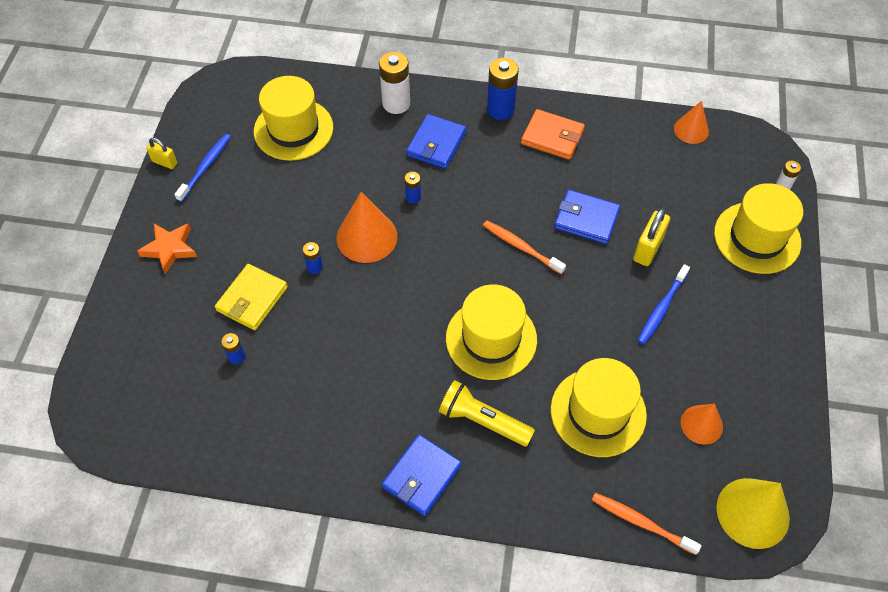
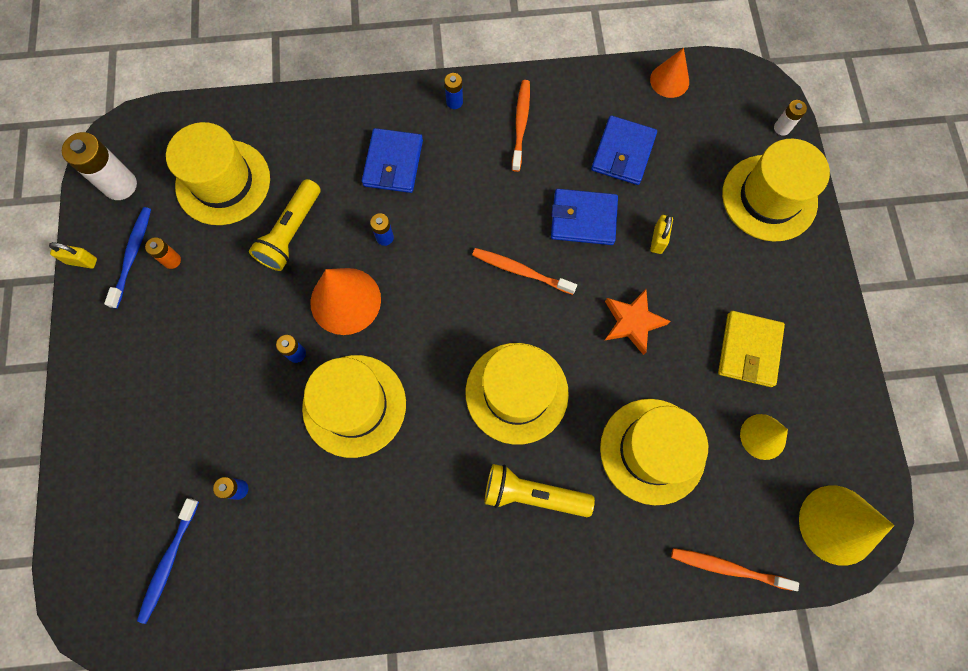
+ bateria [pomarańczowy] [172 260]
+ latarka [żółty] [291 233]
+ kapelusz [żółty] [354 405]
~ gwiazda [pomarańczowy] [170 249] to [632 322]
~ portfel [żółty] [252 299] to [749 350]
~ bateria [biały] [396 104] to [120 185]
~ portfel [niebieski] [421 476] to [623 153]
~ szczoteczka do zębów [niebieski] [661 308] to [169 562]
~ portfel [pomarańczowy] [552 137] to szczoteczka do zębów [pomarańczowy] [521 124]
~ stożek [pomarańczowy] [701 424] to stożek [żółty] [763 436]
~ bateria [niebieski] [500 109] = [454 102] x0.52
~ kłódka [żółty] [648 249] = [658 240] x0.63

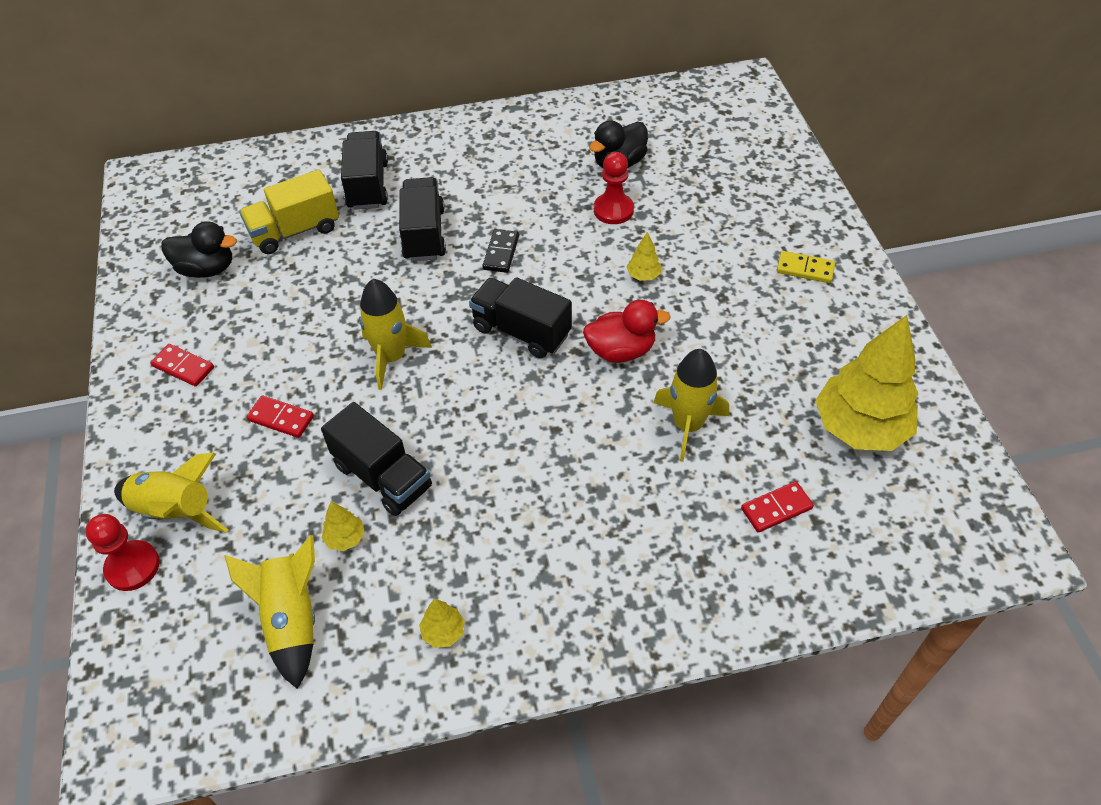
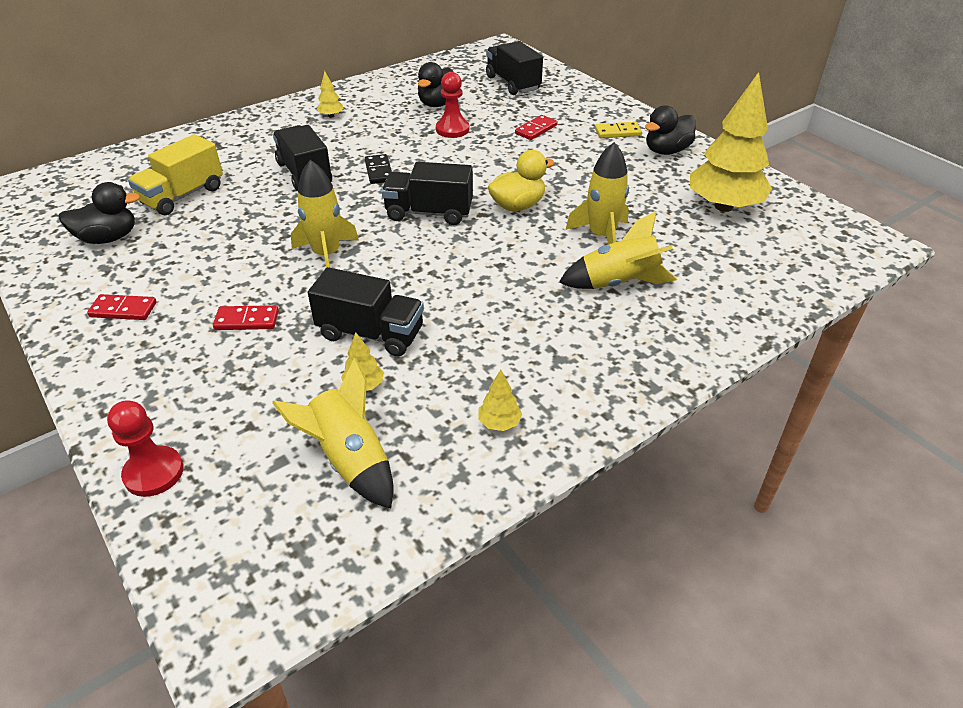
+ kaczka [czarny] [666 151]
~ rakieta [żółty] [176 511] to [618 283]
~ ciężarówka [czarny] [368 185] to [513 83]
~ drzewko [żółty] [643 275] to [331 116]
~ kostka domina [czerwony] [776 509] to [536 129]
~ kaczka [czerwony] [621 351] to kaczka [żółty] [517 206]

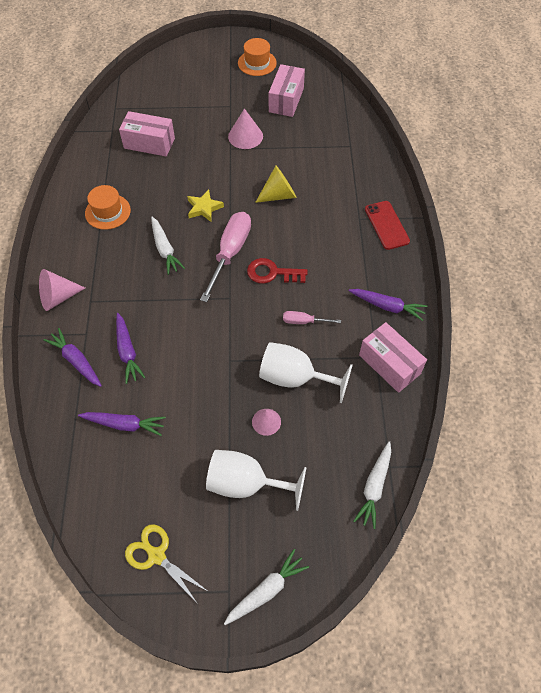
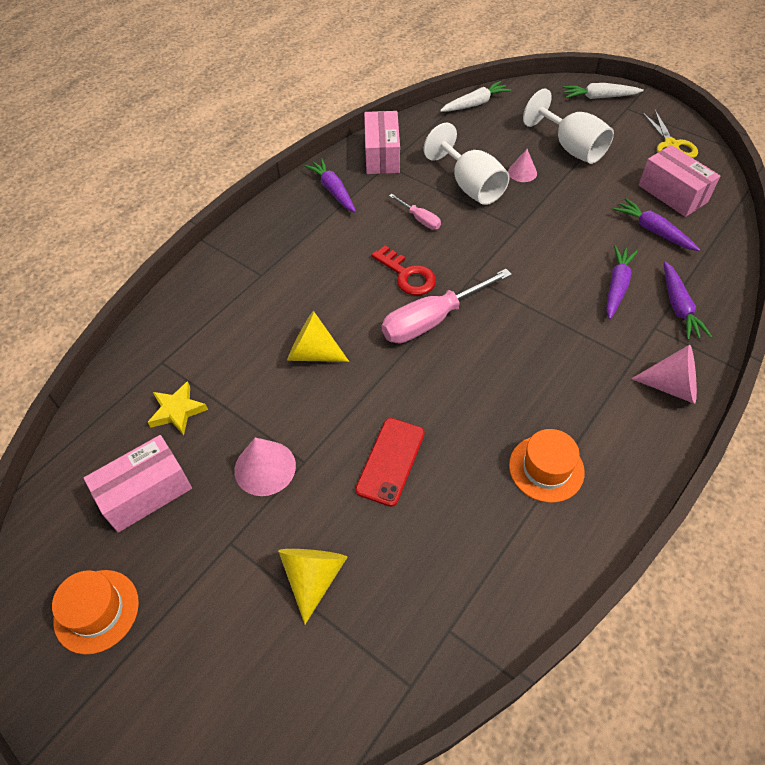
- marchewka [biały] [165 249]
+ stożek [żółty] [313 577]
~ pudełko [różowy] [149 143] to [672 193]
~ gwiazda [żółty] [204 208] to [177 411]
~ telefon [czerwony] [386 225] to [390 461]

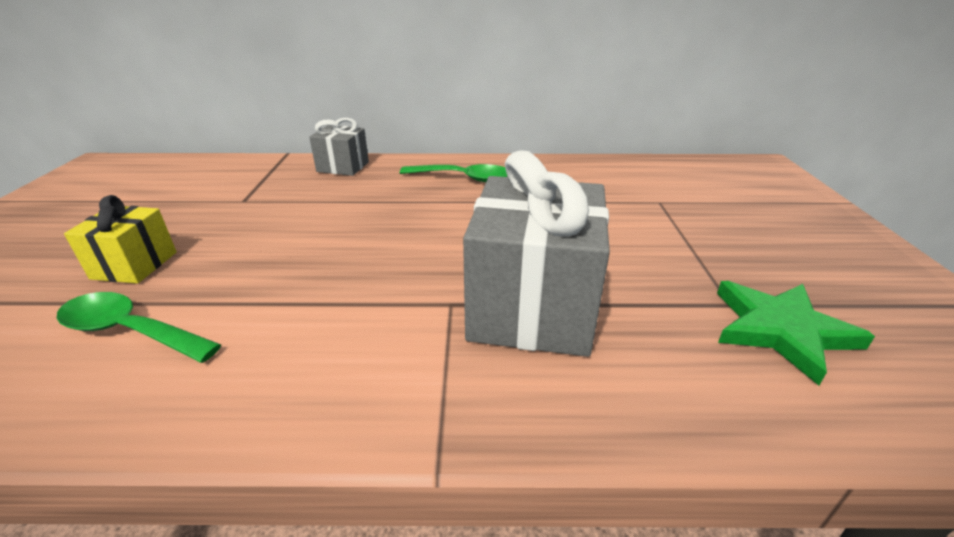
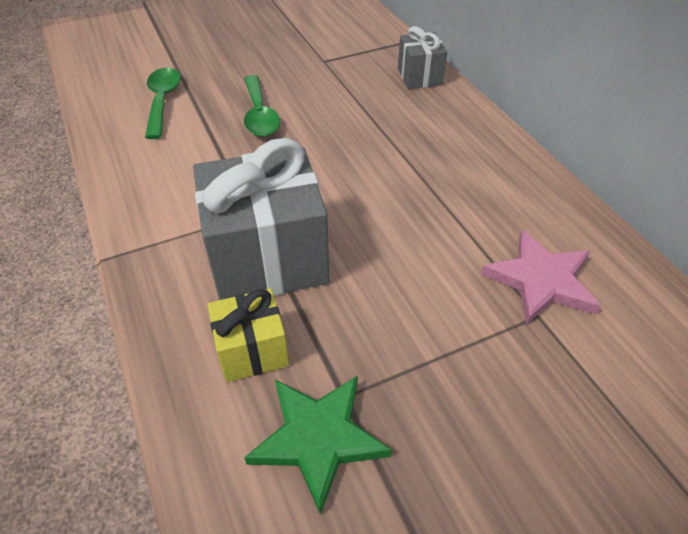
+ gwiazda [różowy] [541 280]
~ prezent [żółty] [134 265] to [252 350]
~ łyżka [zielony] [463 178] to [259 115]

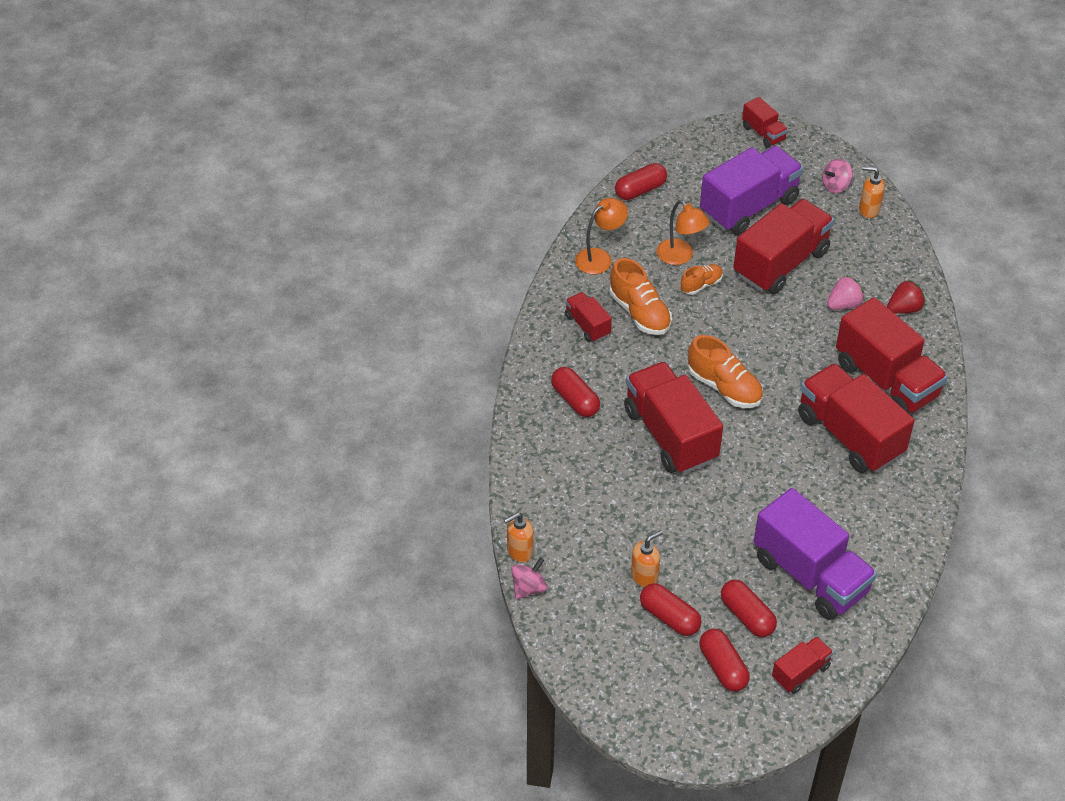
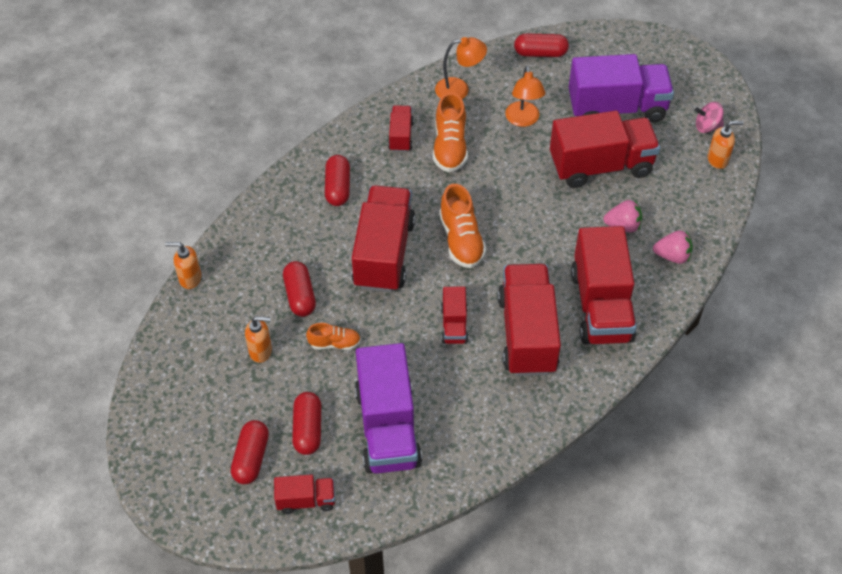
- bączek [różowy] [528 588]
~ kapsułka [czerwony] [669 617] to [300 296]
~ but [pomarańczowy] [701 285] to [334 343]
~ ciężarówka [czerwony] [763 133] to [454 325]
~ truskawka [czerwony] [904 309] to truskawka [różowy] [672 256]
~ dozownik mydła [pomarańczowy] [868 210] = [718 160] 120 degrees clockwise

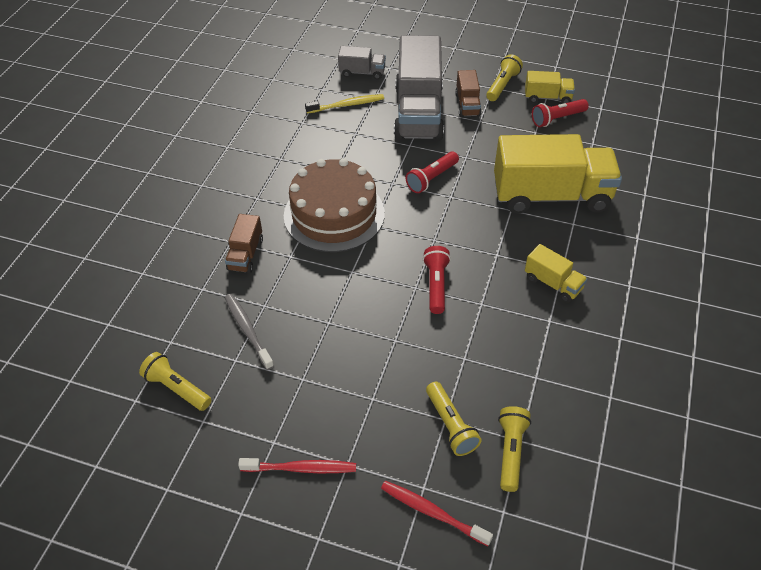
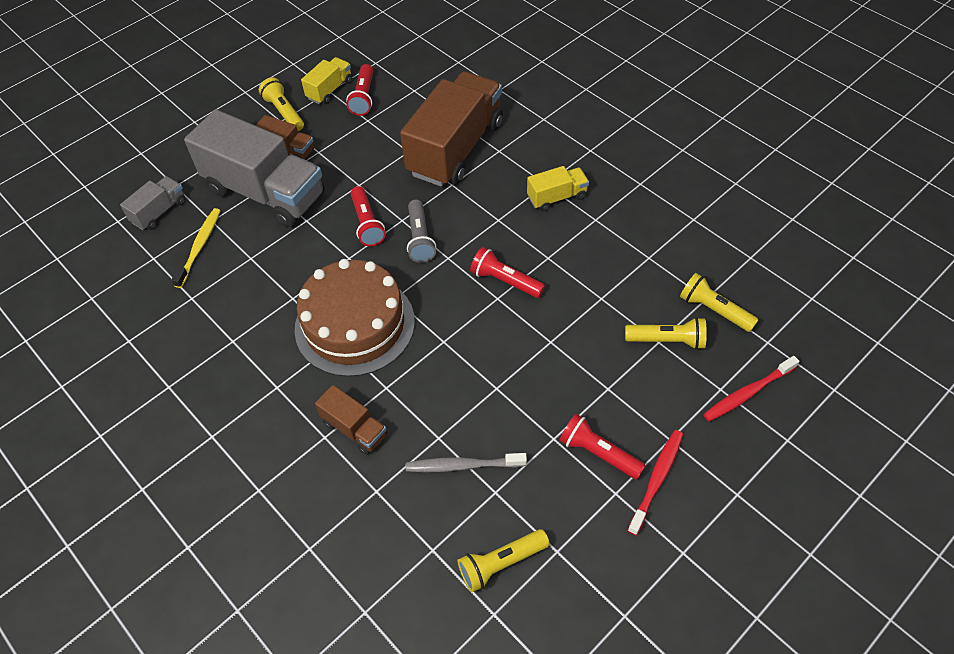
+ latarka [szary] [420 239]
+ latarka [czerwony] [598 453]
~ ciężarówka [żółty] [551 195] to ciężarówka [brązowy] [455 149]

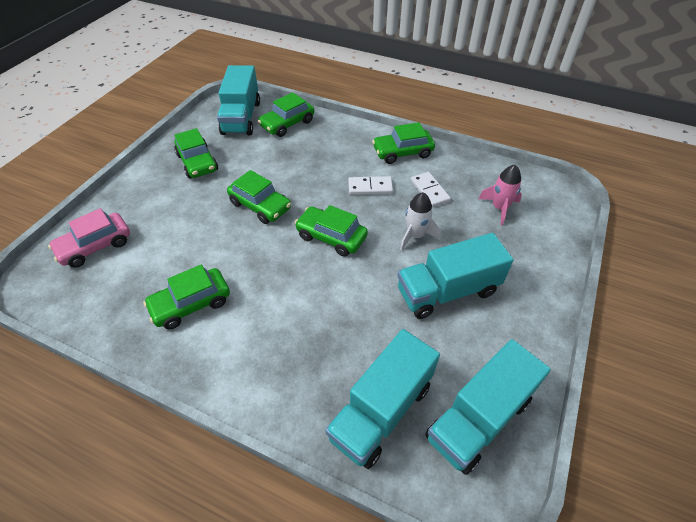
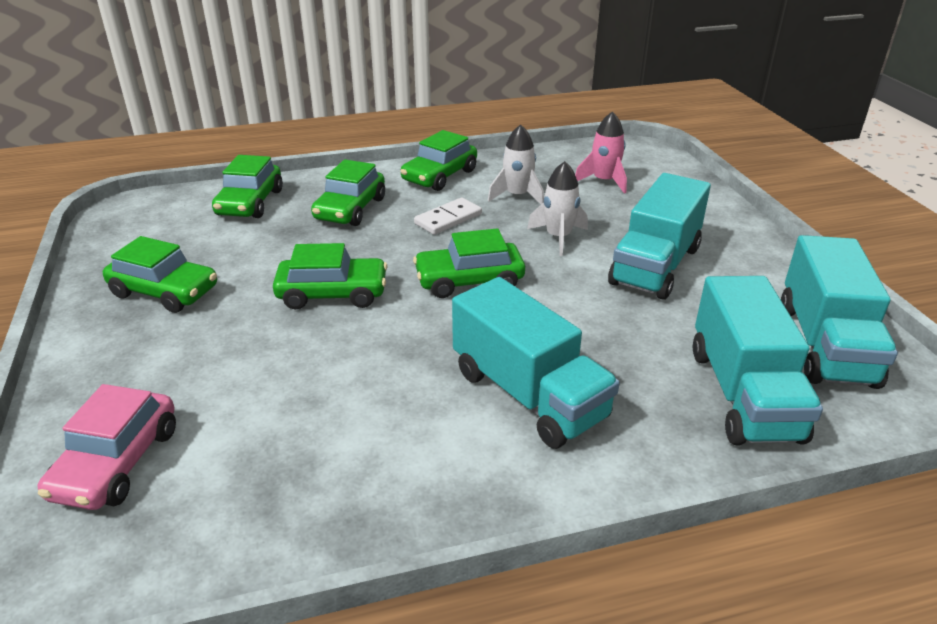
~ samochód [zielony] [191 304] to [350 209]
~ ciężarówka [turkusowy] [241 118] to [528 394]
~ kostka domina [biały] [429 191] to rakieta [biały] [517 196]

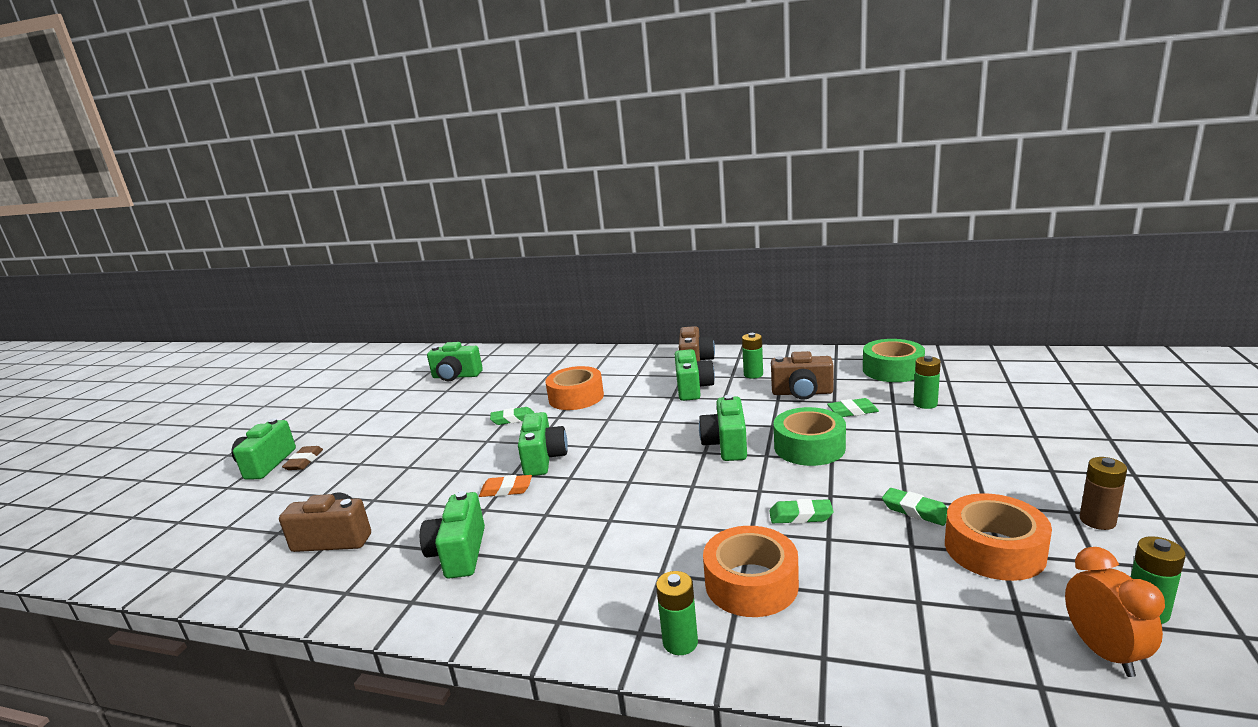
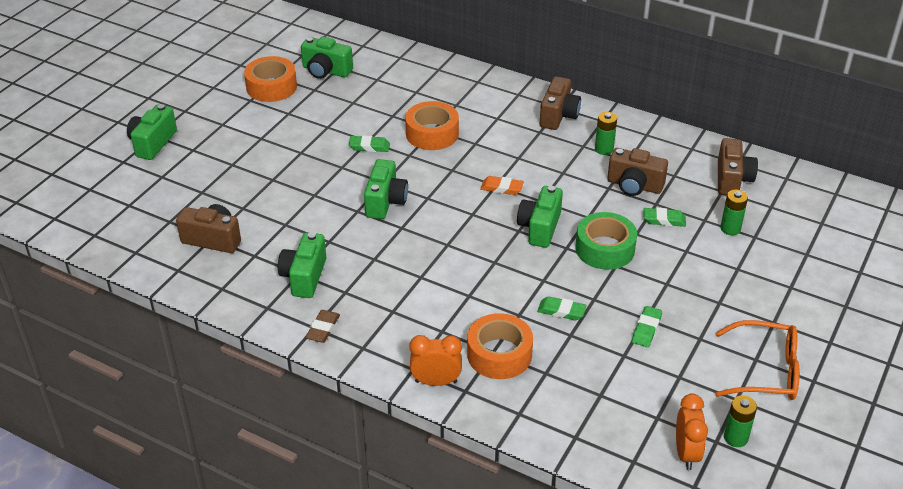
- aparat fotograficzny [zielony] [693 388]
~ gumka do mazania [brązowy] [304 461] to [323 329]
~ gumka do mazania [pomarańczowy] [506 490] to [501 188]
~ taśma klejąca [pomarańczowy] [994 549] to [271 87]
~ bateria [zielony] [680 642] to budzik [pomarańczowy] [436 382]
~ taśma klejąca [zielony] [892 370] to aparat fotograficzny [brązowy] [732 179]
~ bateria [brązowy] [1097 521] to okulary [pomarańczowy] [766 371]
~ gumka do mazania [zielony] [915 511] = [646 329] 60 degrees clockwise

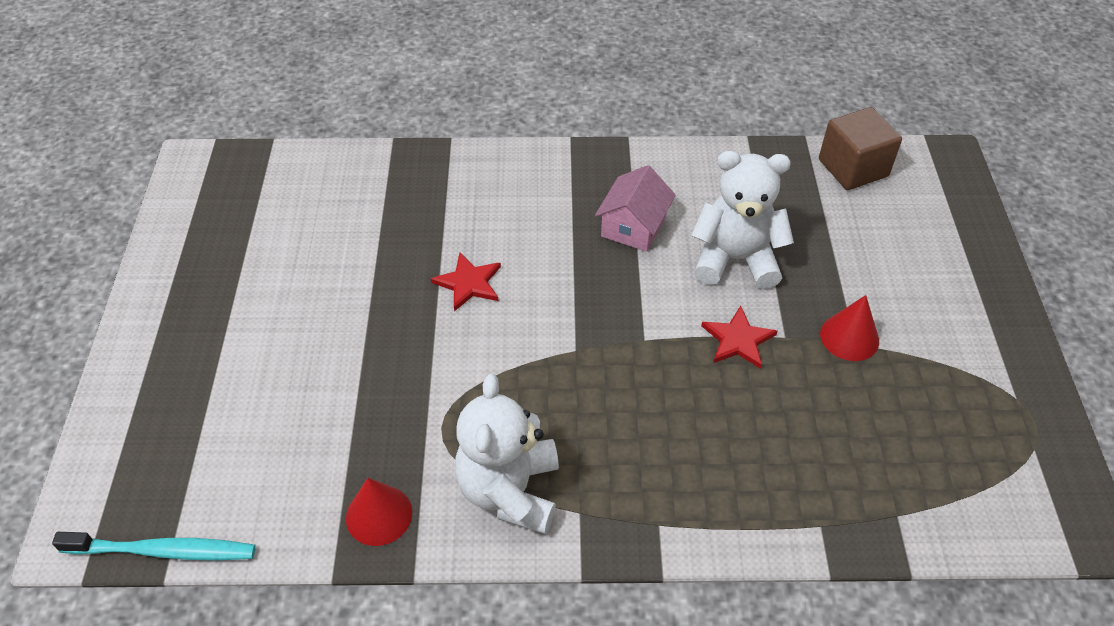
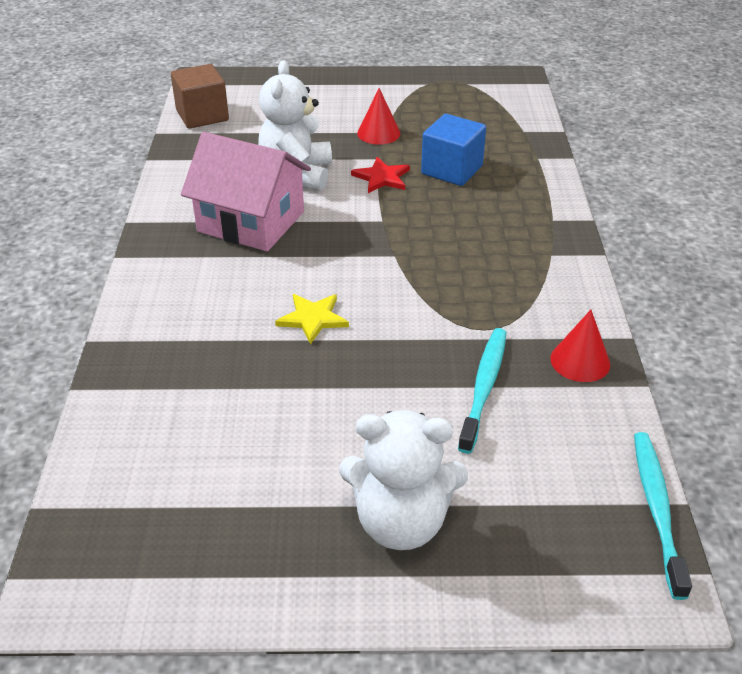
+ sześcian [niebieski] [452 170]
+ szczoteczka do zębów [turkusowy] [484 386]
~ miś [biały] [510 491] to [401 522]
~ gwiazda [czerwony] [469 283] to gwiazda [żółty] [312 318]
~ domek [różowy] [633 226] = [251 222] x1.65

